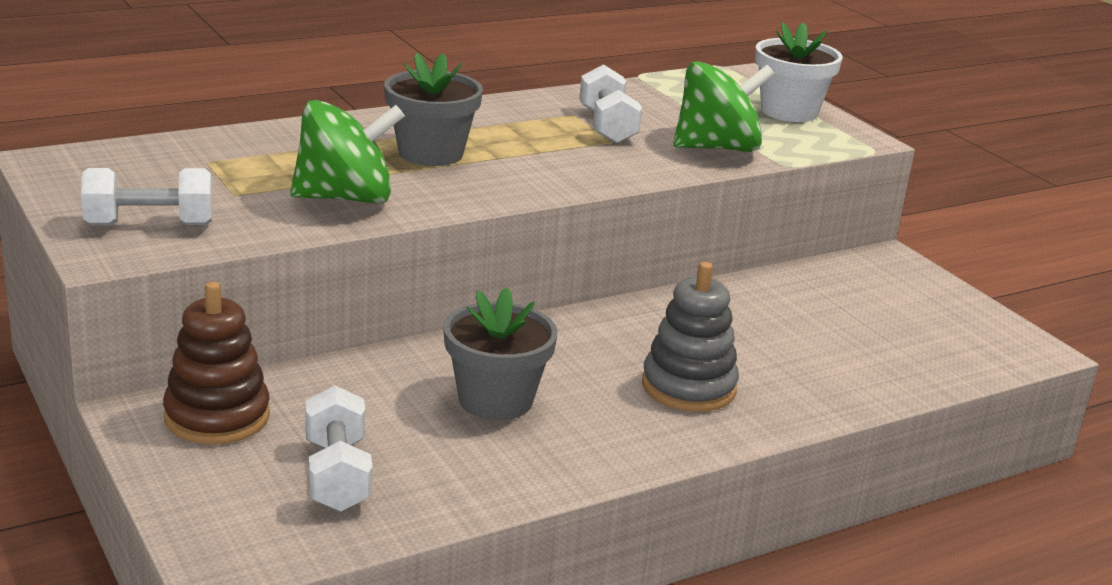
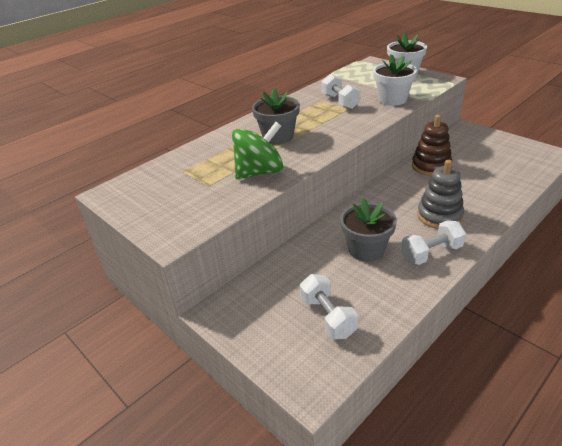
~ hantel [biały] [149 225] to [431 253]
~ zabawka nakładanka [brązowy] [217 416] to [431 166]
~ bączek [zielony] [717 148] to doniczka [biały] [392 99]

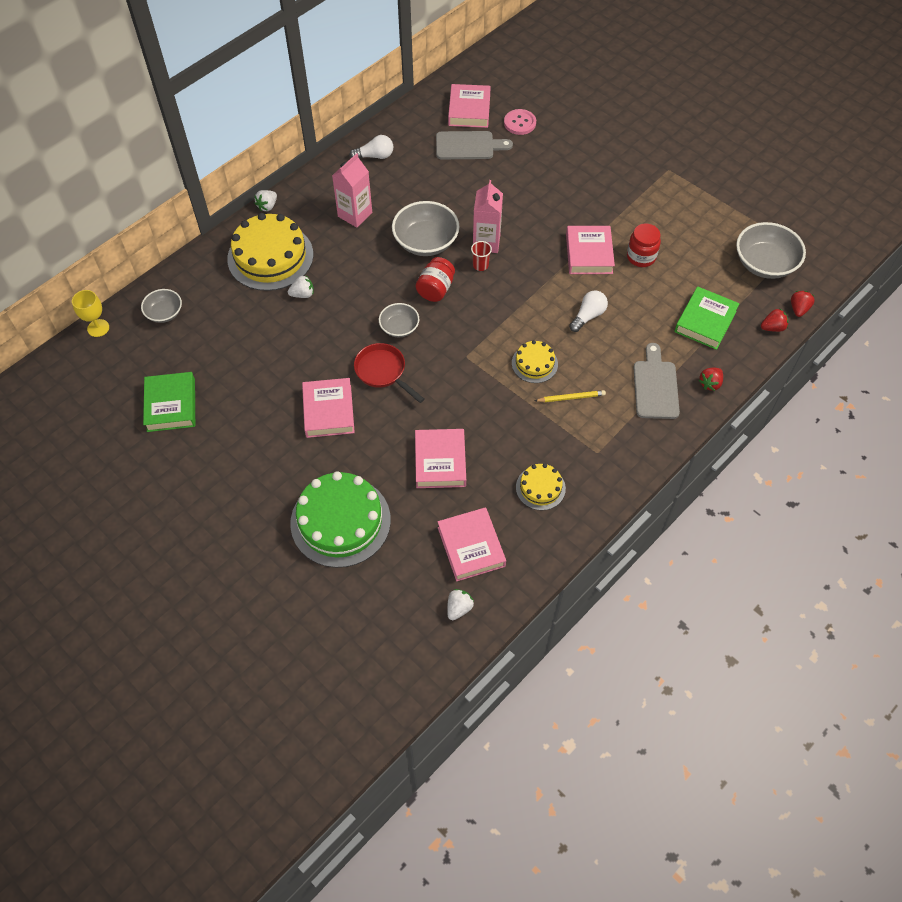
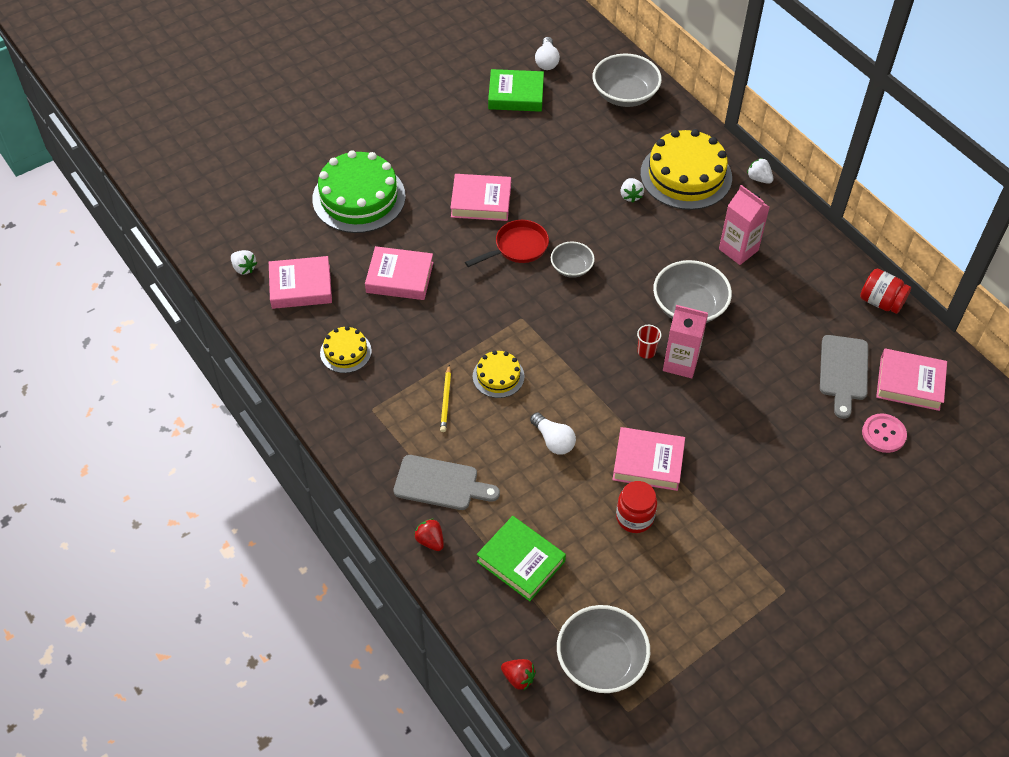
- kielich [żółty] [98 328]
- truskawka [czerwony] [772 327]
~ żarówka [biały] [375 156] to [547 61]
~ słoik [czerwony] [435 289] to [881 302]
~ miska [szary] [164 313] = [625 95] x1.73

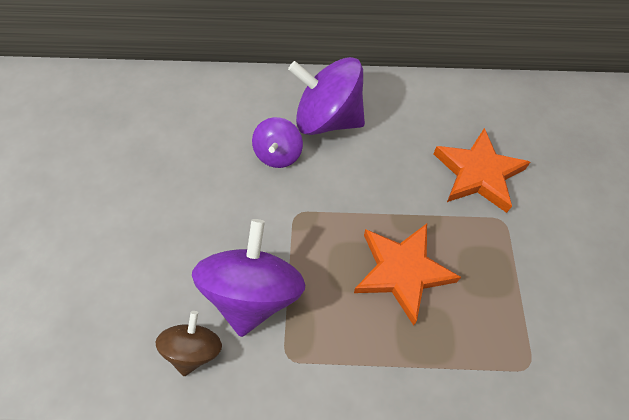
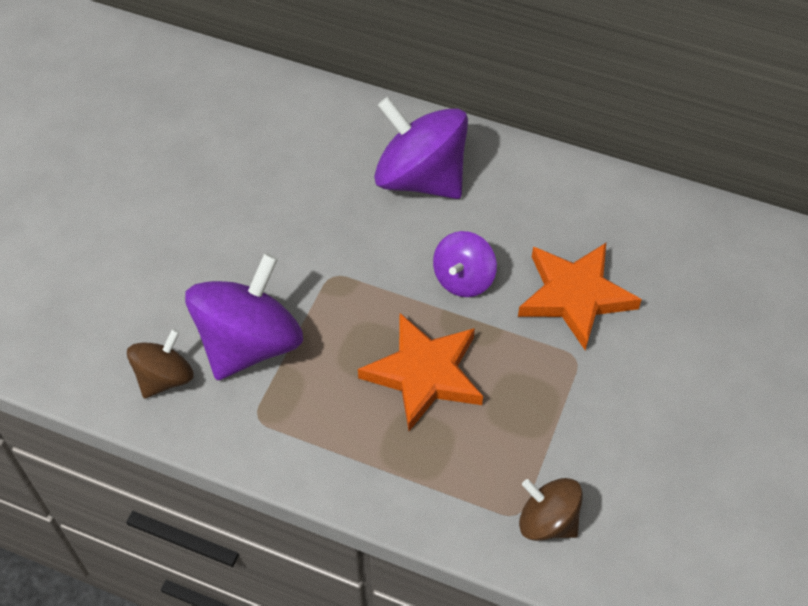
+ bączek [brązowy] [547 521]
~ bączek [fioletowy] [278 154] to [463 279]

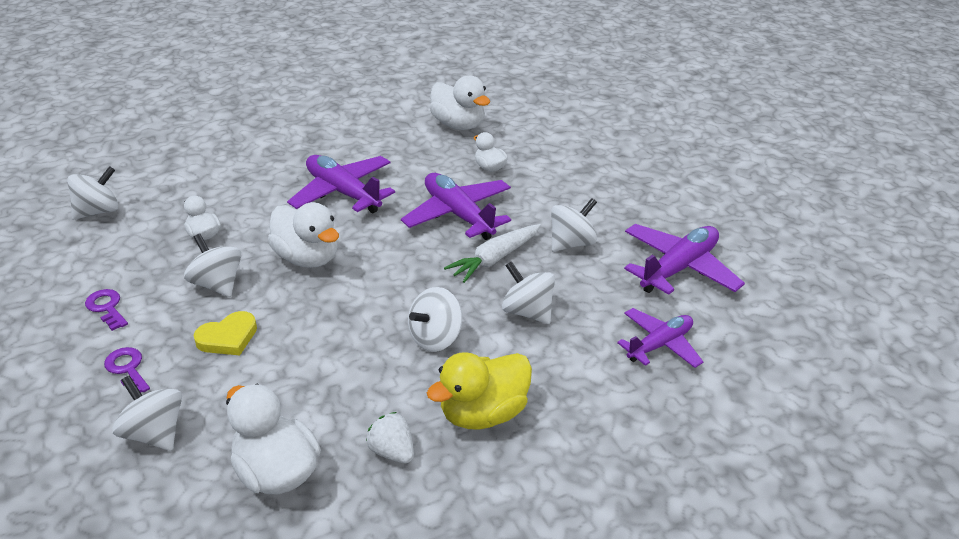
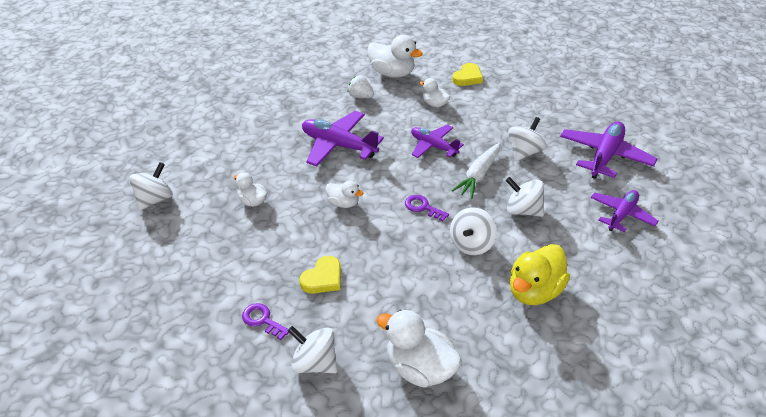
- bączek [biały] [217 284]
+ serce [żółty] [467 77]
~ klucz [fioletowy] [107 308] to [423 207]
~ truskawka [biały] [392 451] to [360 96]
~ kaczka [biały] [307 258] = [343 203] x0.56
~ samolot [fioletowy] [458 214] = [433 146] x0.66

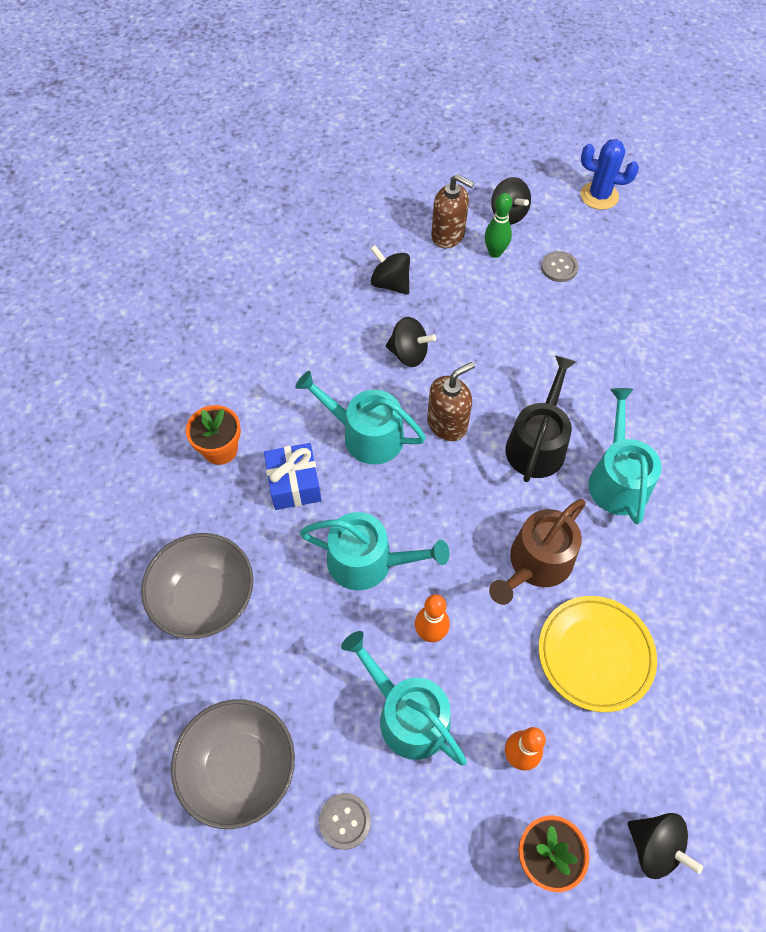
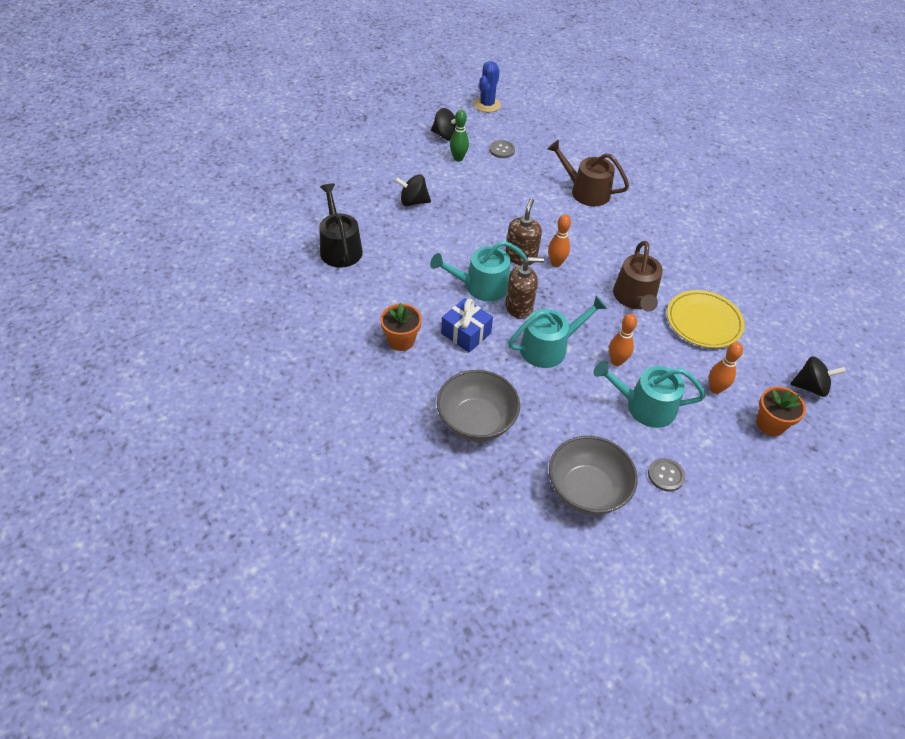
- bączek [czarny] [409 354]
- konewka [turkusowy] [617 479]
+ konewka [brązowy] [585 191]
+ kręgiel [pomarańczowy] [556 263]
~ dozownik mydła [brązowy] [448 235] to [519 307]
~ konewka [czarny] [537 444] to [340 248]
~ kaktus [niebieski] [599 196] = [487 105] 45 degrees counterclockwise

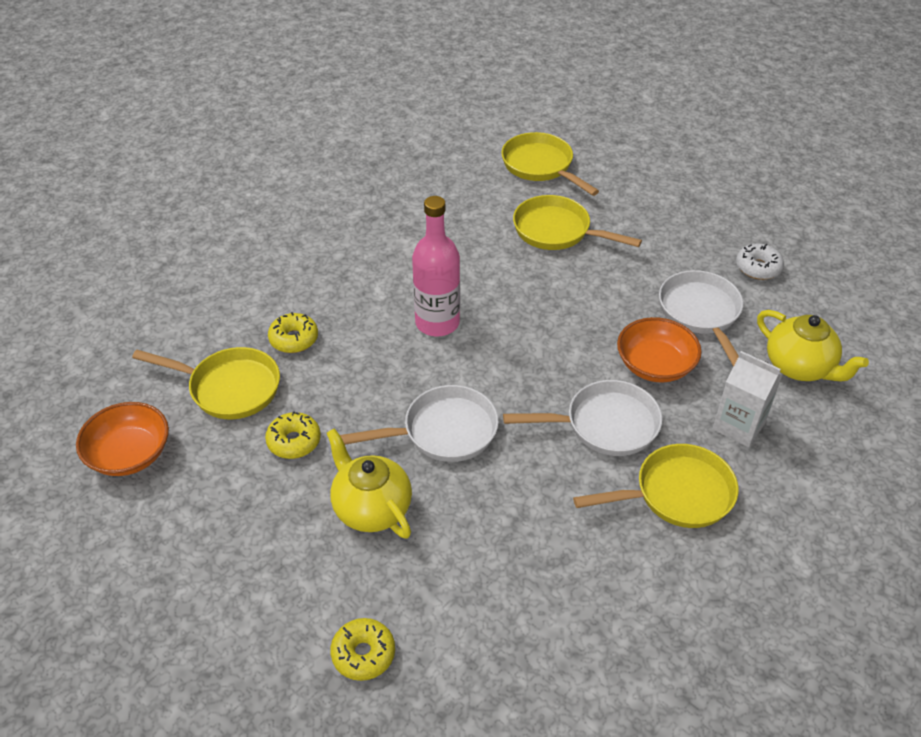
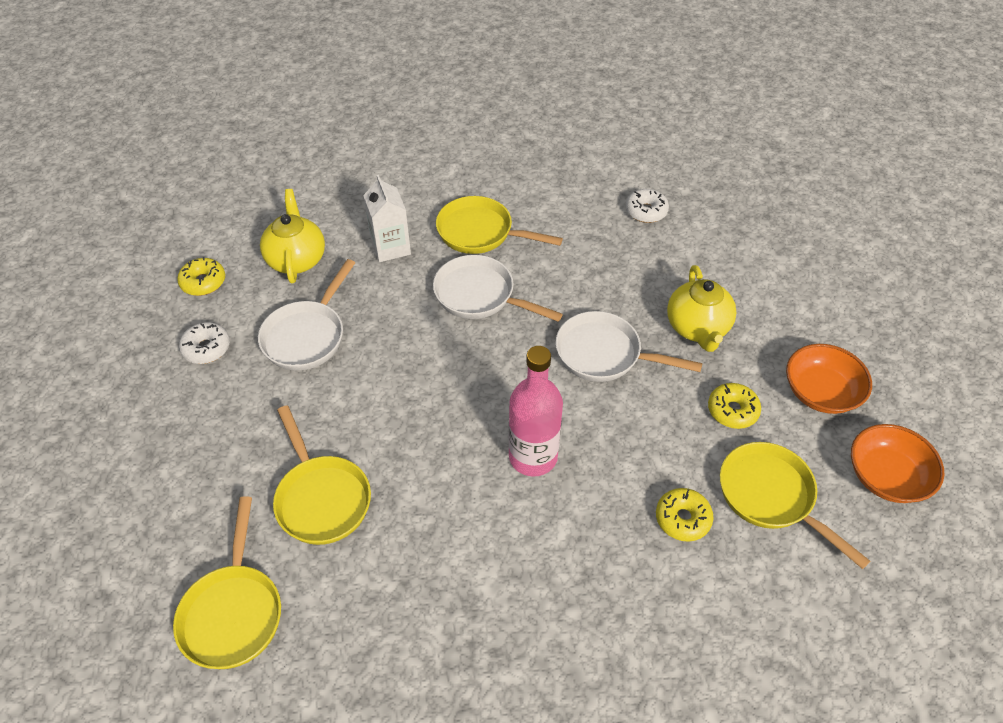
+ donut [biały] [646 211]
~ donut [żółty] [363 654] to [203 282]
~ miska [pomarańczowy] [655 365] to [821 392]

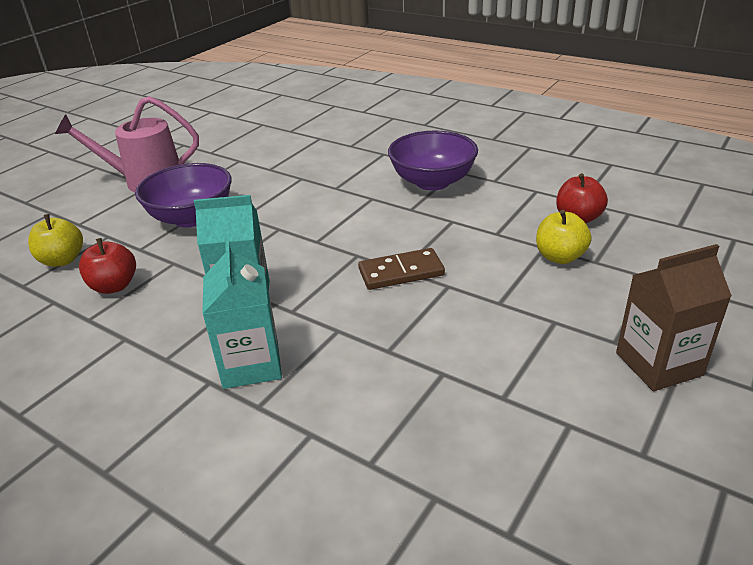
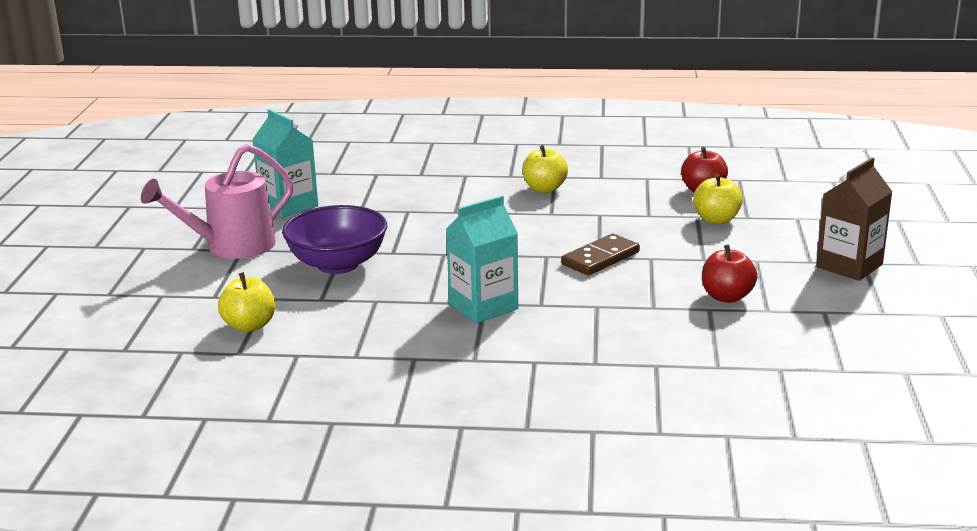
~ jabłko [czerwony] [114 286] to [727 297]
~ karton mleka [turkusowy] [251 364] to [288 206]
~ miska [fioletowy] [432 182] to jabłko [żółty] [544 189]

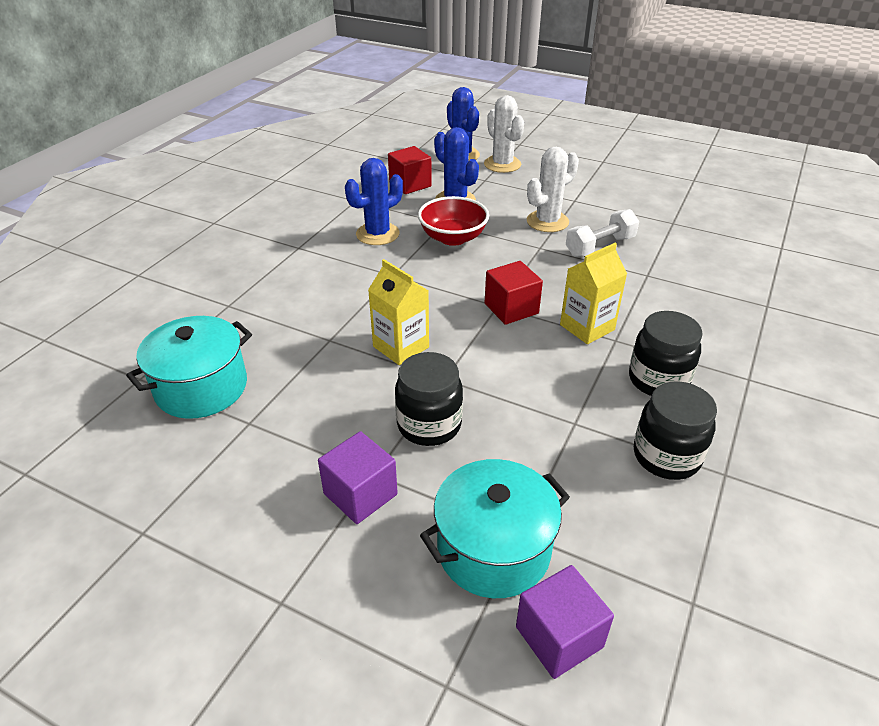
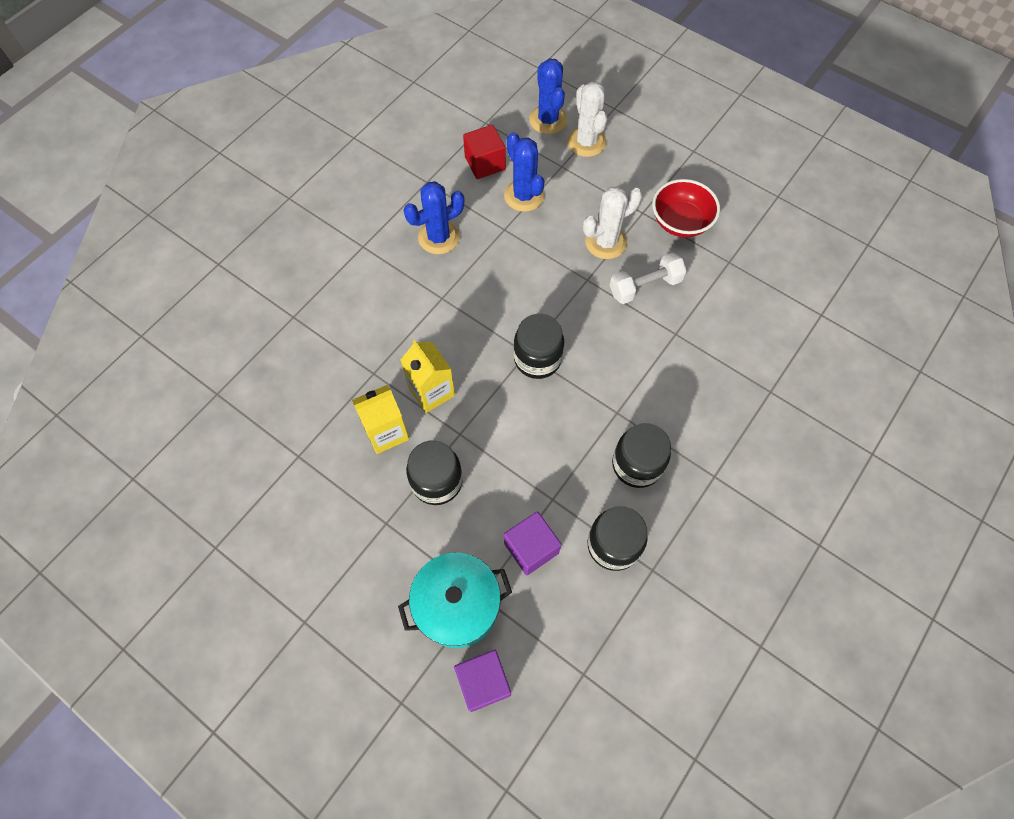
- garnek [turkusowy] [201 388]
~ sześcian [fioletowy] [360 494] to [531 548]
~ miska [czerwony] [453 238] to [680 222]
~ karton mleka [żółty] [587 327] to [386 432]
~ sześcian [czerwony] [511 308] to słoik [czarny] [537 359]

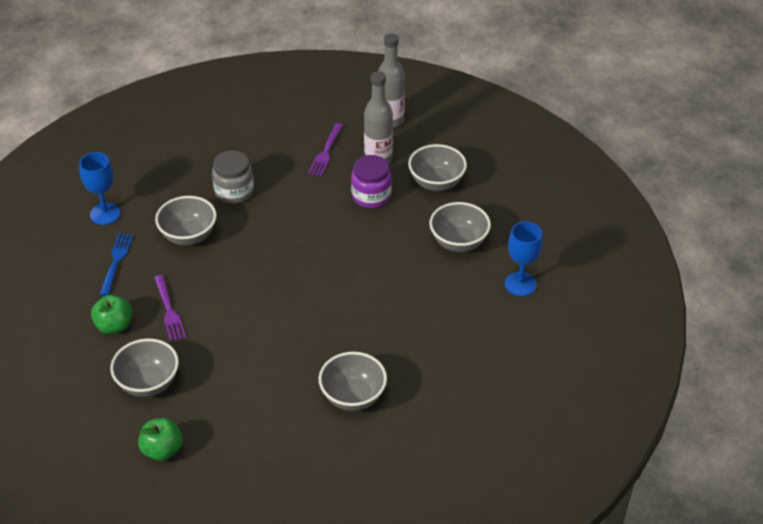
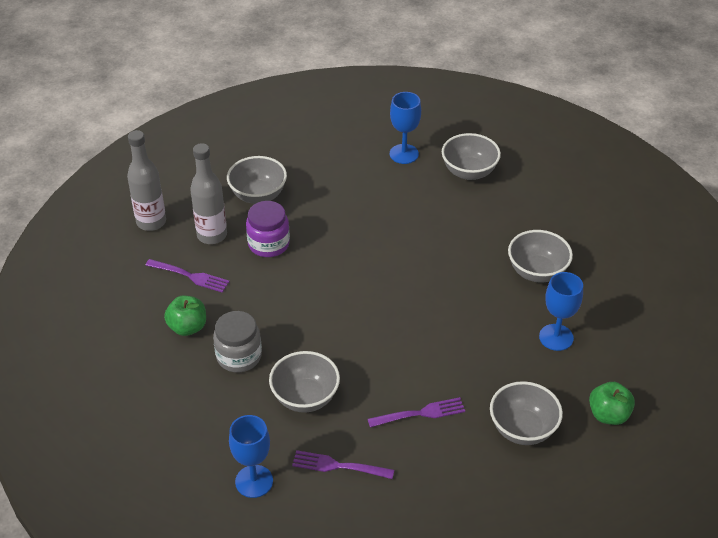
+ kielich [niebieski] [556 337]
~ jabłko [zielony] [114 326] to [187 327]
~ miska [szary] [458 242] to [469 172]
~ widelec [niebieski] [116 262] to widelec [fioletowy] [339 466]

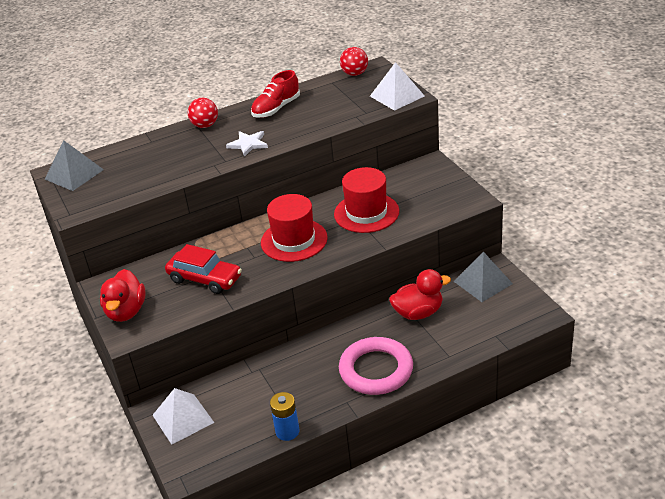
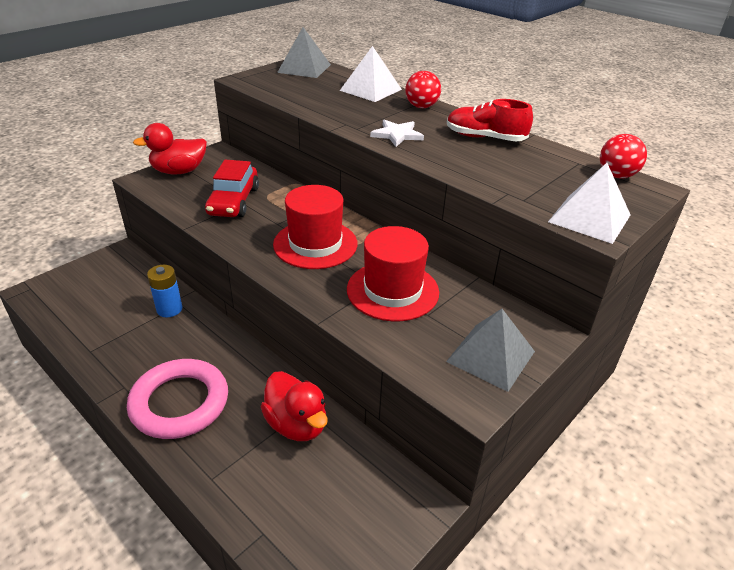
~ piramida [biały] [183 418] to [371 90]
~ bateria [niebieski] [287 431] to [169 309]
~ piramida [szary] [483 282] to [490 356]

